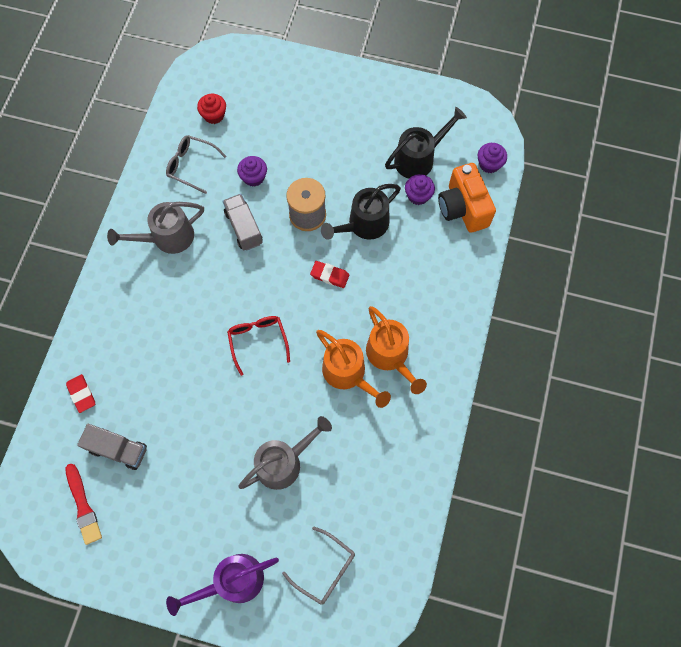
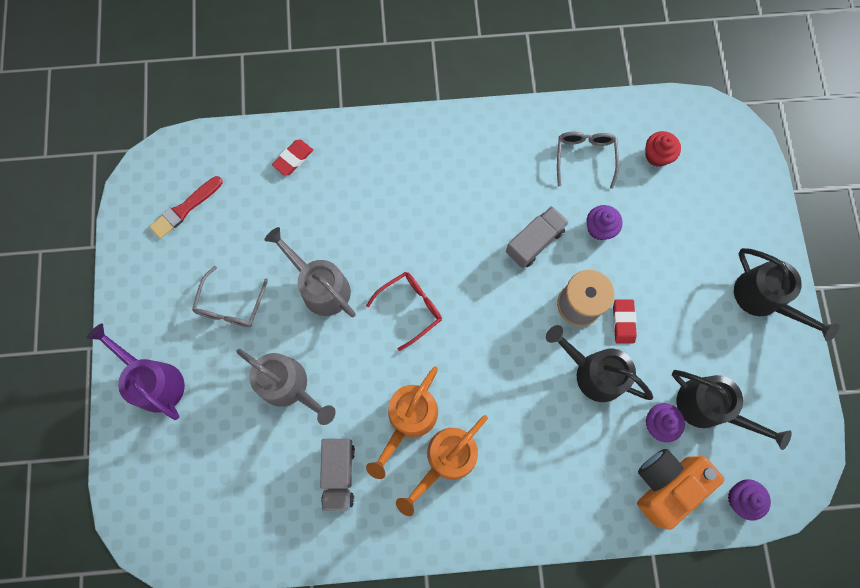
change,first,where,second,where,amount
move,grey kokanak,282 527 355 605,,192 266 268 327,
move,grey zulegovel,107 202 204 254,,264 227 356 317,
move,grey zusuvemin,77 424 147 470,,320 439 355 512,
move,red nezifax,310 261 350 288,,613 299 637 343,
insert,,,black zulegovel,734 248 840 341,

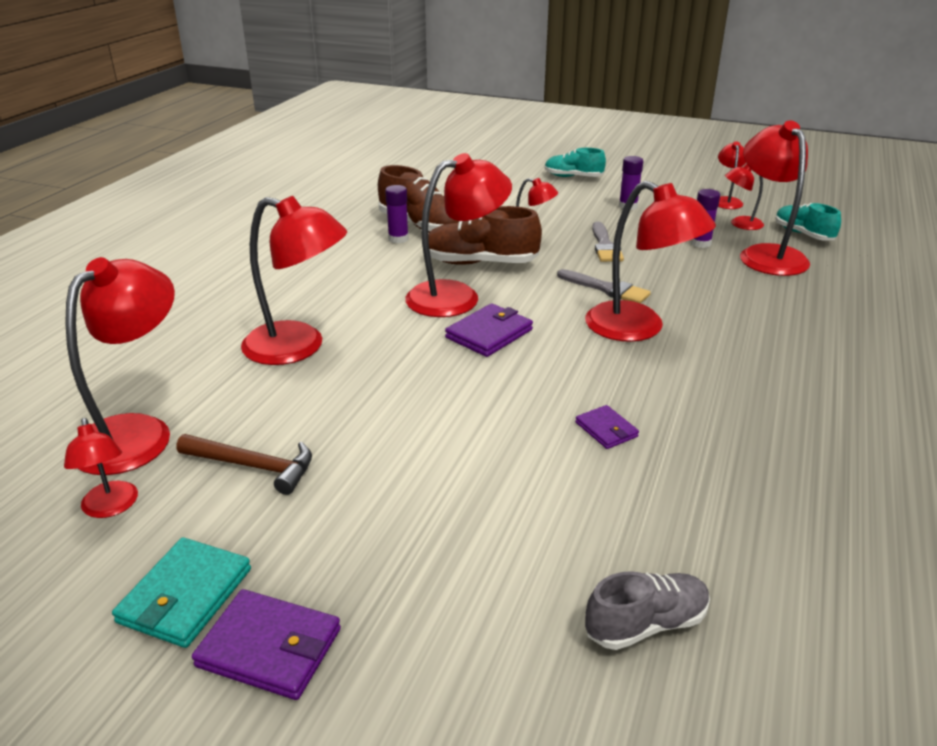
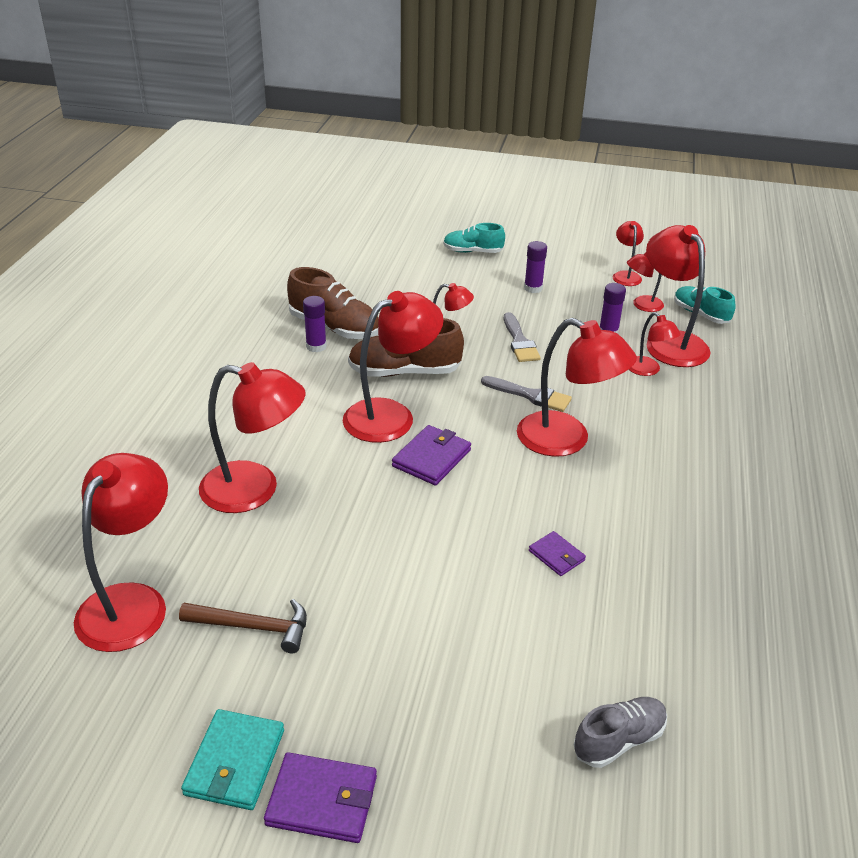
change,first,where,second,where,amount
move,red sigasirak,64 418 138 518,,629 312 681 376,

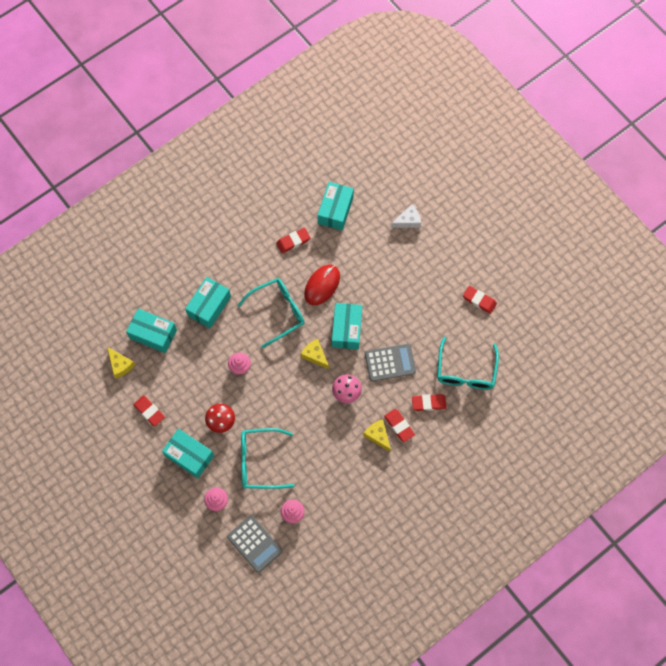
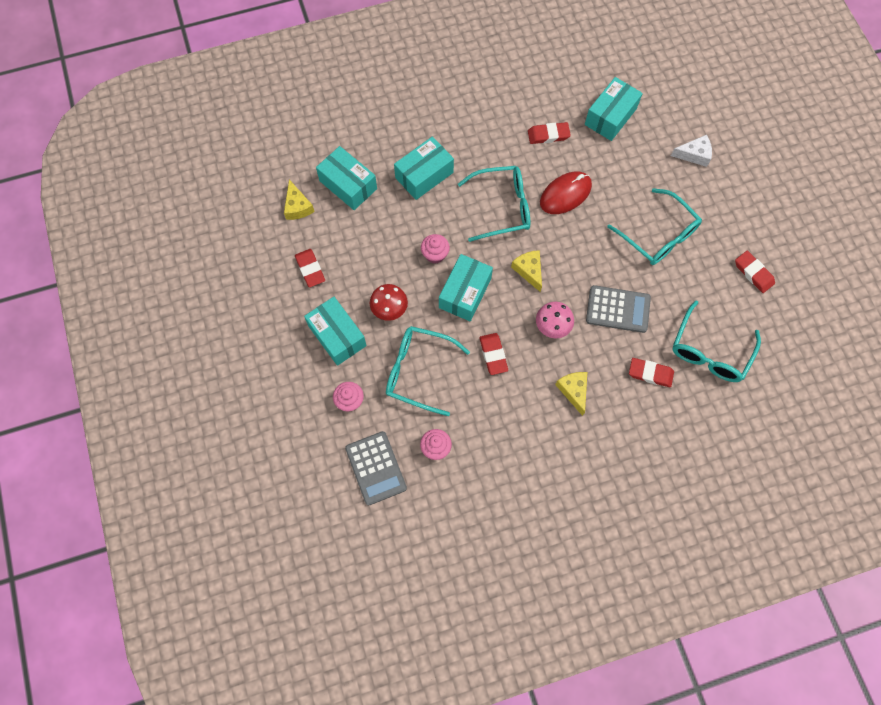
change,first,where,second,where,amount
move,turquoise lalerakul,332 303 362 350,,439 254 493 321,
move,red nezifax,384 409 415 442,,479 333 508 375,
insert,,,turquoise kokanak,607 188 702 265,

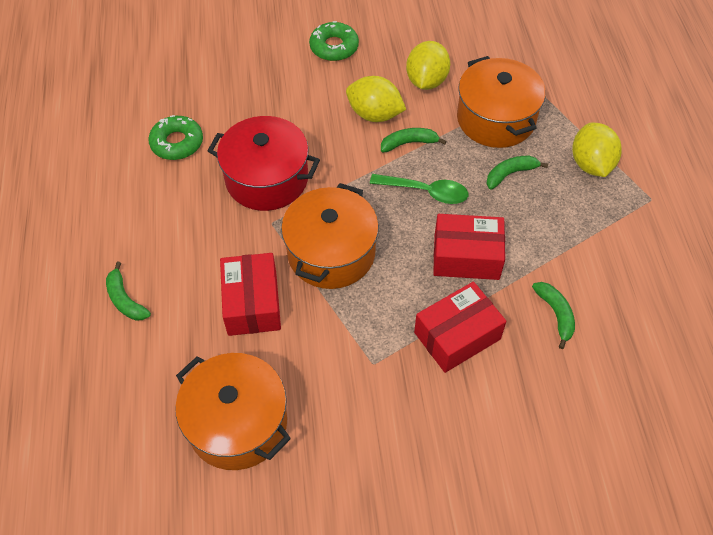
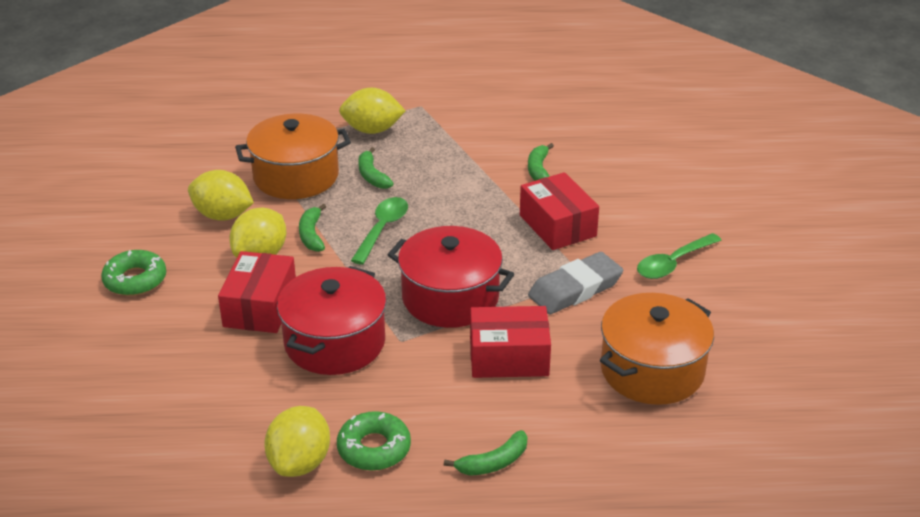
change,first,where,second,where,amount
move,red lalerakul,433 214 505 280,,218 251 296 333,
insert,,,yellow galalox,264 406 330 477,
move,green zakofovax,148 115 203 160,,337 411 411 471,
recolor,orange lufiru,281 183 379 289,red lufiru,388 226 514 328,
rotate,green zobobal,532 282 575 349,,528 143 554 181,75 degrees counterclockwise
insert,,,grey nezifax,528 252 623 314,
insert,,,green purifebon,637 233 722 279,

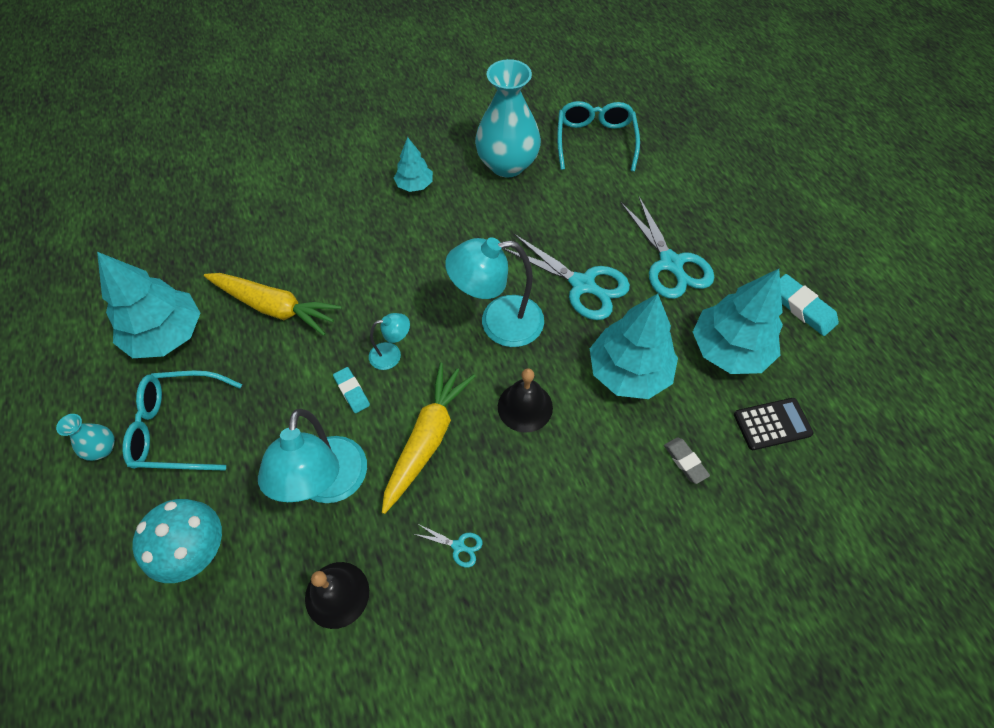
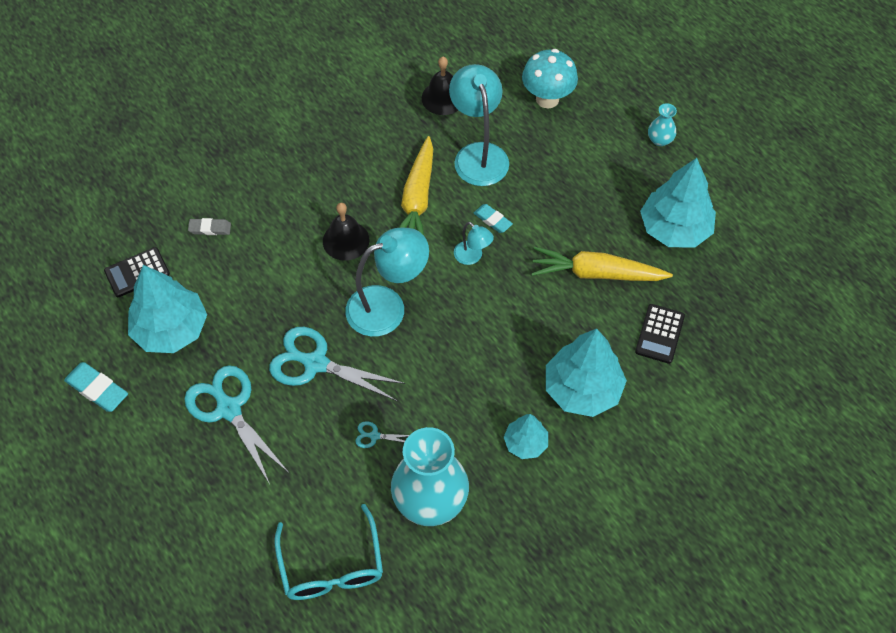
change,first,where,second,where,amount
rotate,grey nezifax,664 437 710 484,,188 218 231 235,45 degrees counterclockwise
move,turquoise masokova,414 524 483 568,,355 421 409 448,
rotate,turquoise sigasirak,369 313 410 370,,454 222 494 265,105 degrees counterclockwise
move,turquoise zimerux,590 294 678 399,,546 329 627 417,
insert,,,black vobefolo,635 304 685 364,
delete,turquoise kokanak,122 371 242 471,,,

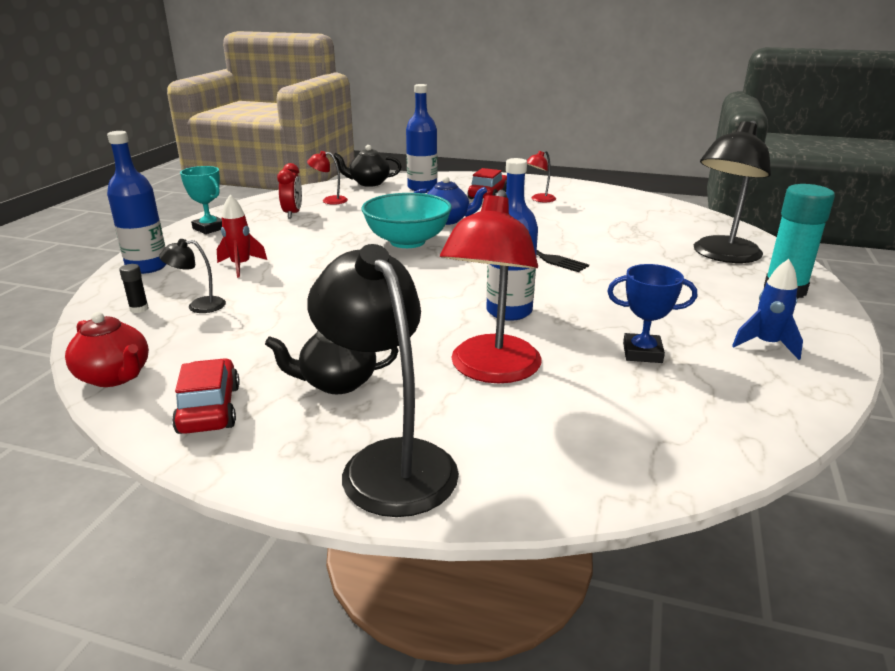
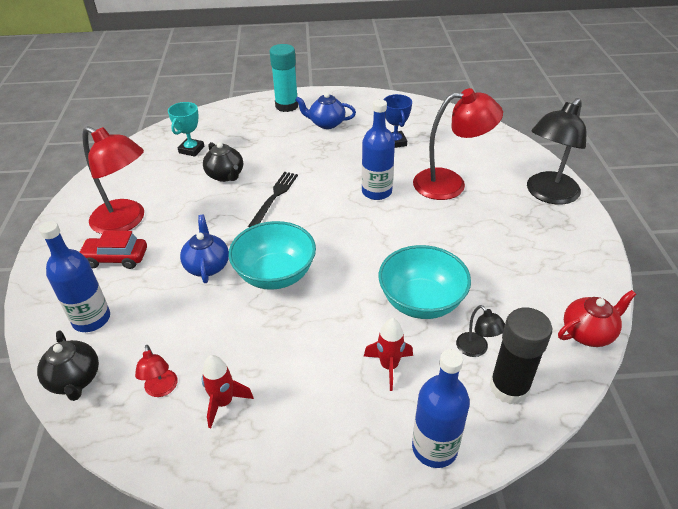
change,first,where,second,where,amount
resize,red sigasirak,527 151 556 202,,82 126 144 234,x2.18
move,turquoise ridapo,180 166 222 234,,168 102 205 157,
replace,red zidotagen,277 163 302 219,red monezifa,202 355 254 428,
move,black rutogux,265 330 398 394,,203 142 243 182,
insert,,,blue rutogux,295 92 356 129,
insert,,,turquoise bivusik,379 245 471 319,
resize,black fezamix,119 264 149 313,,490 307 552 404,x2.38
rotate,red rutogux,65 312 149 387,,558 290 636 347,45 degrees clockwise
delete,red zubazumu,172 358 240 434,,,
delete,black sigasirak,694 121 771 263,,,
delete,blue monezifa,732 259 803 360,,,

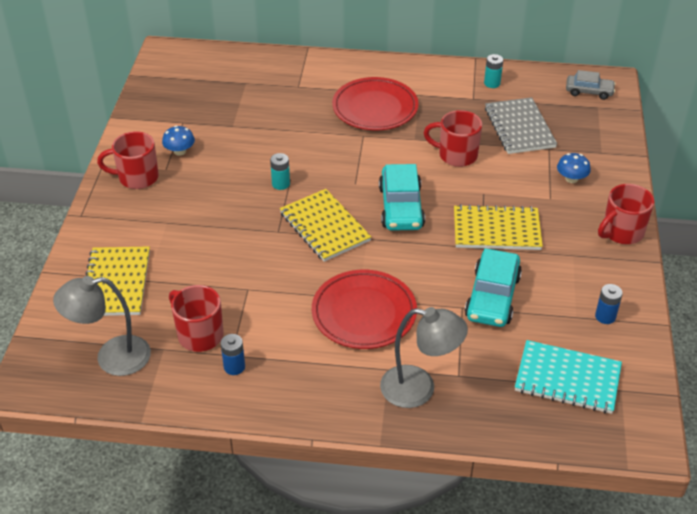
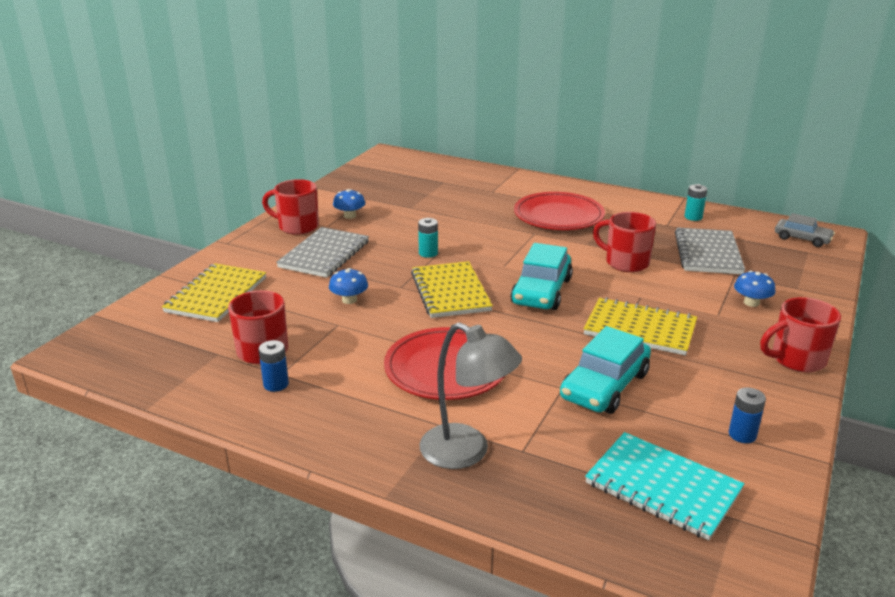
change,first,where,second,where,amount
insert,,,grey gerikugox,276 227 369 278,
insert,,,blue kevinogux,329 268 368 304,
delete,grey sigasirak,53 276 151 376,,,

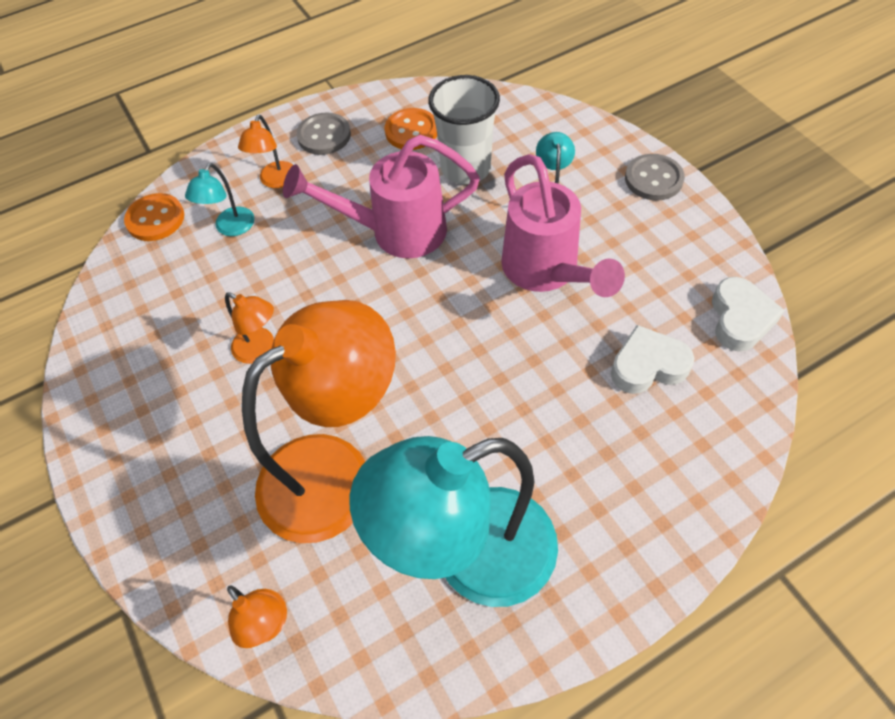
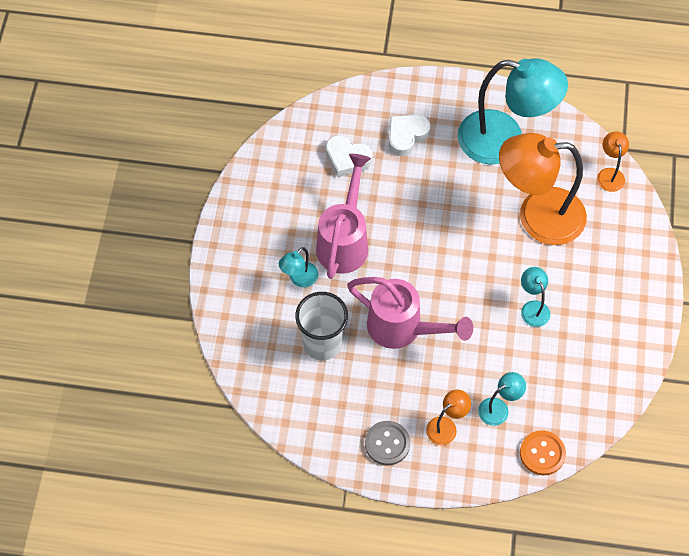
change,first,where,second,where,amount
move,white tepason,712 277 785 351,,389 115 430 156,
recolor,orange sigasirak,225 292 274 364,turquoise sigasirak,521 267 550 327,
delete,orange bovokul,385 108 437 150,,,
delete,grey bovokul,625 154 685 201,,,

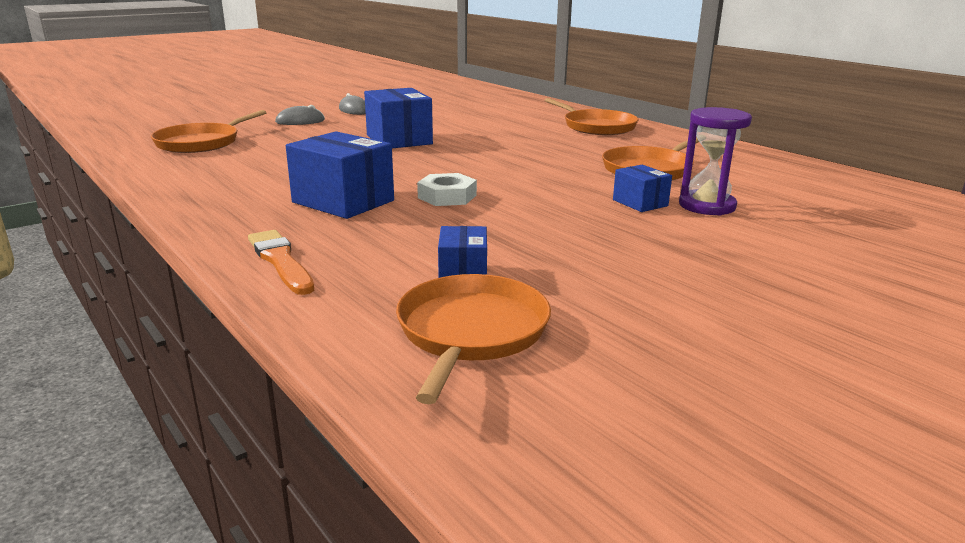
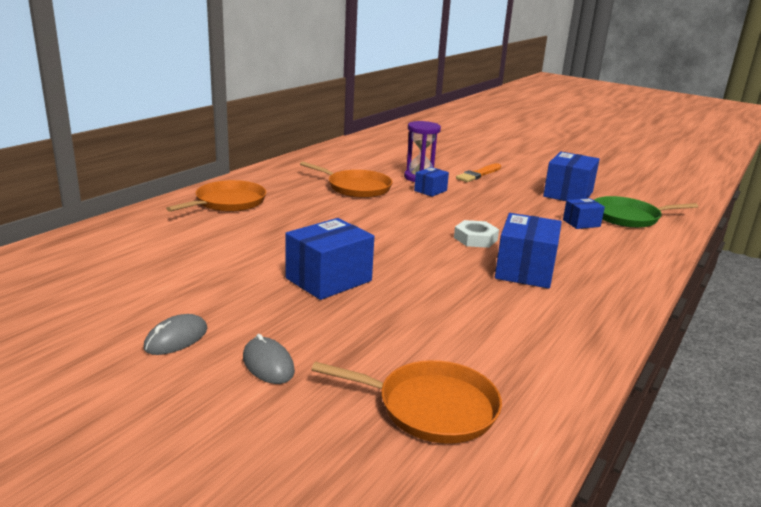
change,first,where,second,where,amount
move,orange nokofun,248 230 314 295,,456 163 501 182,
insert,,,blue lalerakul,543 151 600 201,
recolor,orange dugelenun,396 274 551 404,green dugelenun,594 196 698 228,

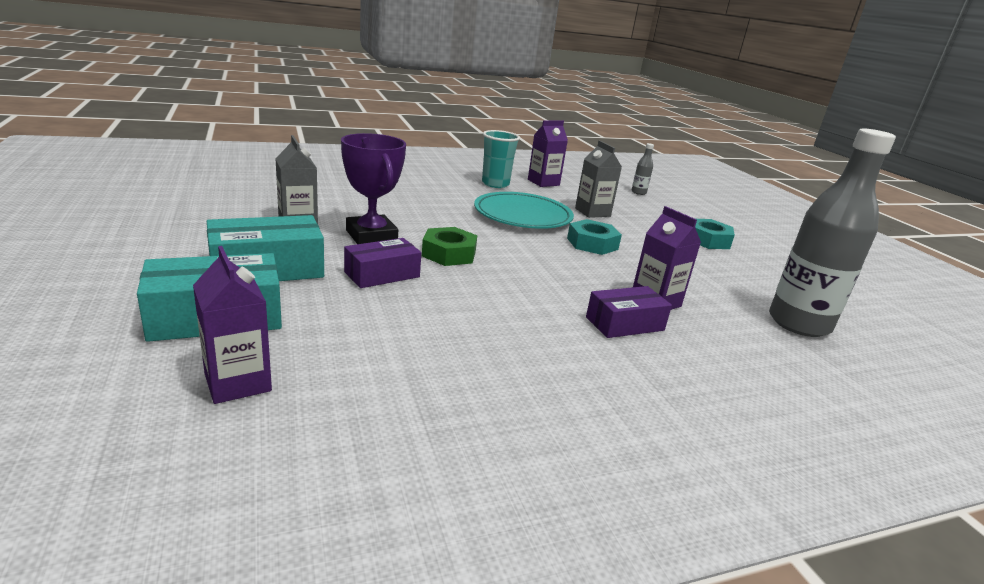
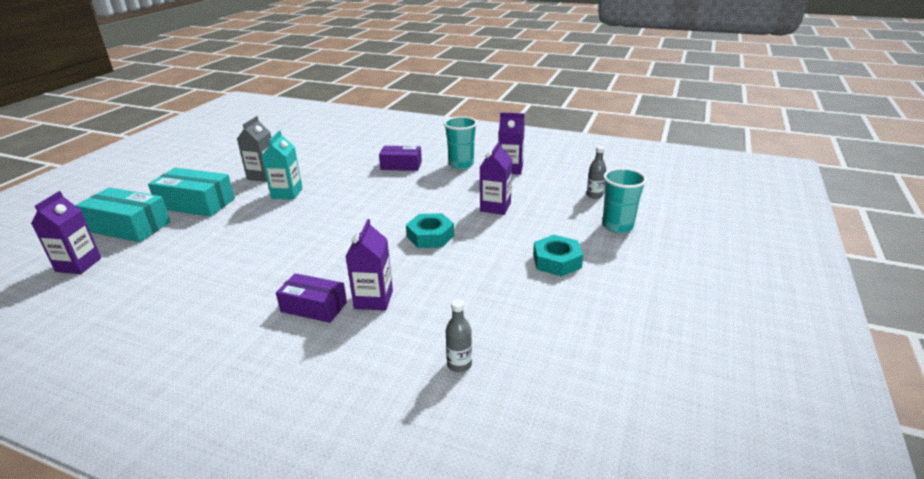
change,first,where,second,where,amount
replace,purple ridapo,341 133 406 244,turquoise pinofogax,262 130 303 200,
move,purple lalerakul,344 238 421 288,,379 146 422 171,
resize,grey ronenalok,769 128 896 337,,446 299 472 372,x0.40
recolor,grey pinofogax,575 141 622 218,purple pinofogax,480 141 512 215,
insert,,,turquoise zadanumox,602 168 647 233,
delete,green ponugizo,422 227 477 266,,,
delete,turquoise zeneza,474 192 574 229,,,

